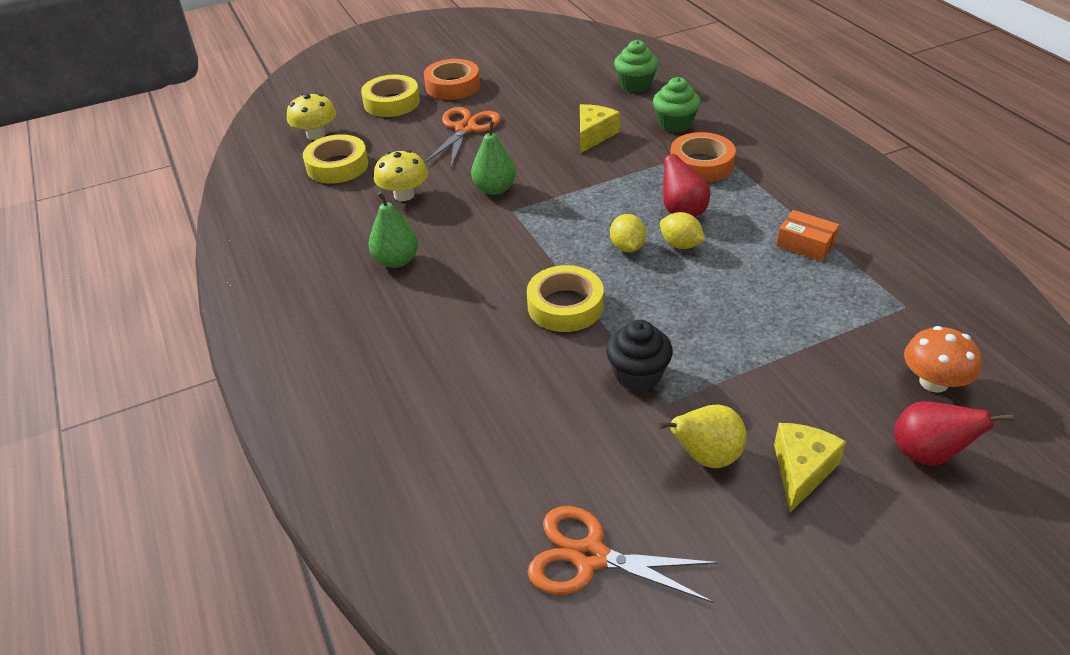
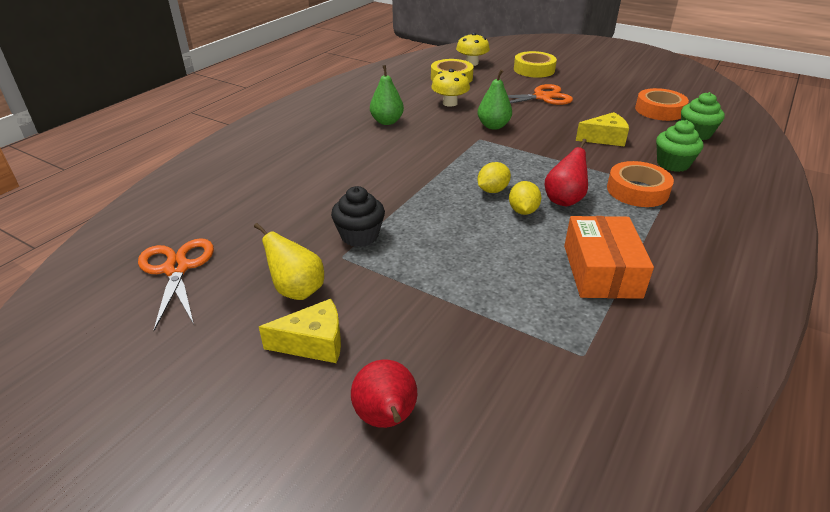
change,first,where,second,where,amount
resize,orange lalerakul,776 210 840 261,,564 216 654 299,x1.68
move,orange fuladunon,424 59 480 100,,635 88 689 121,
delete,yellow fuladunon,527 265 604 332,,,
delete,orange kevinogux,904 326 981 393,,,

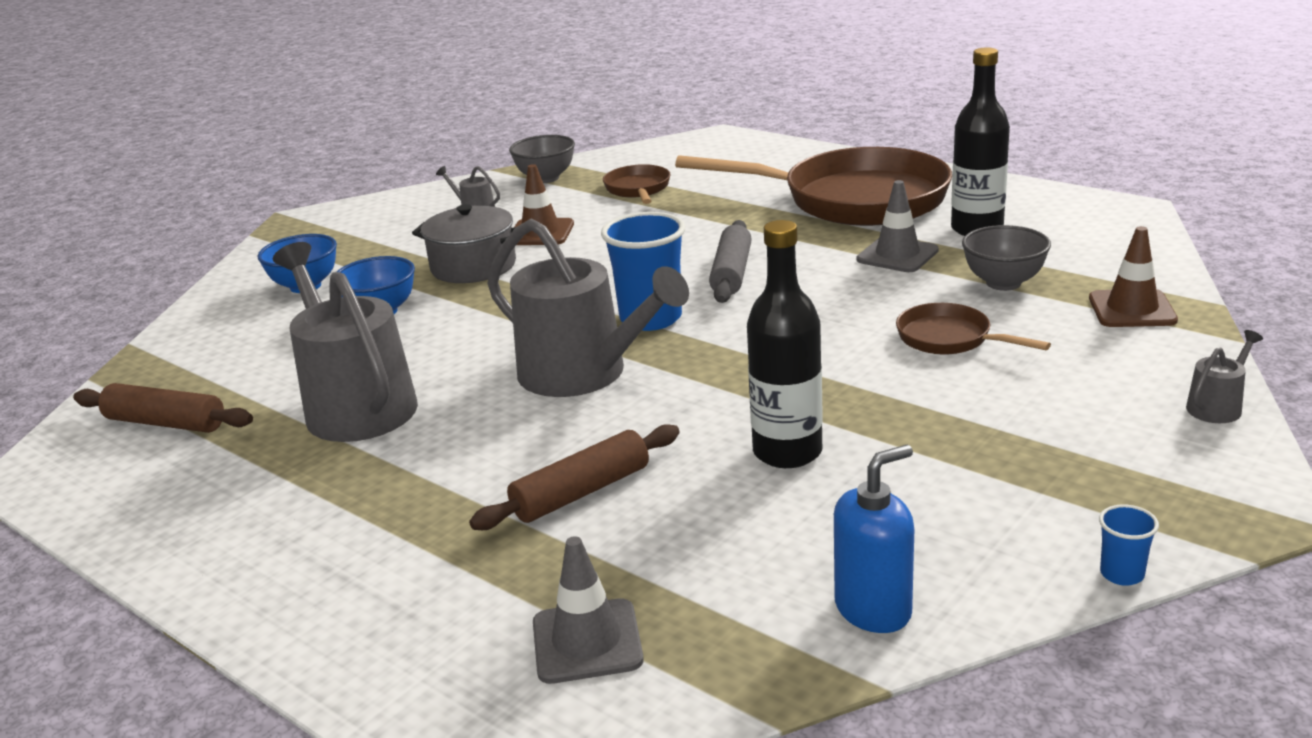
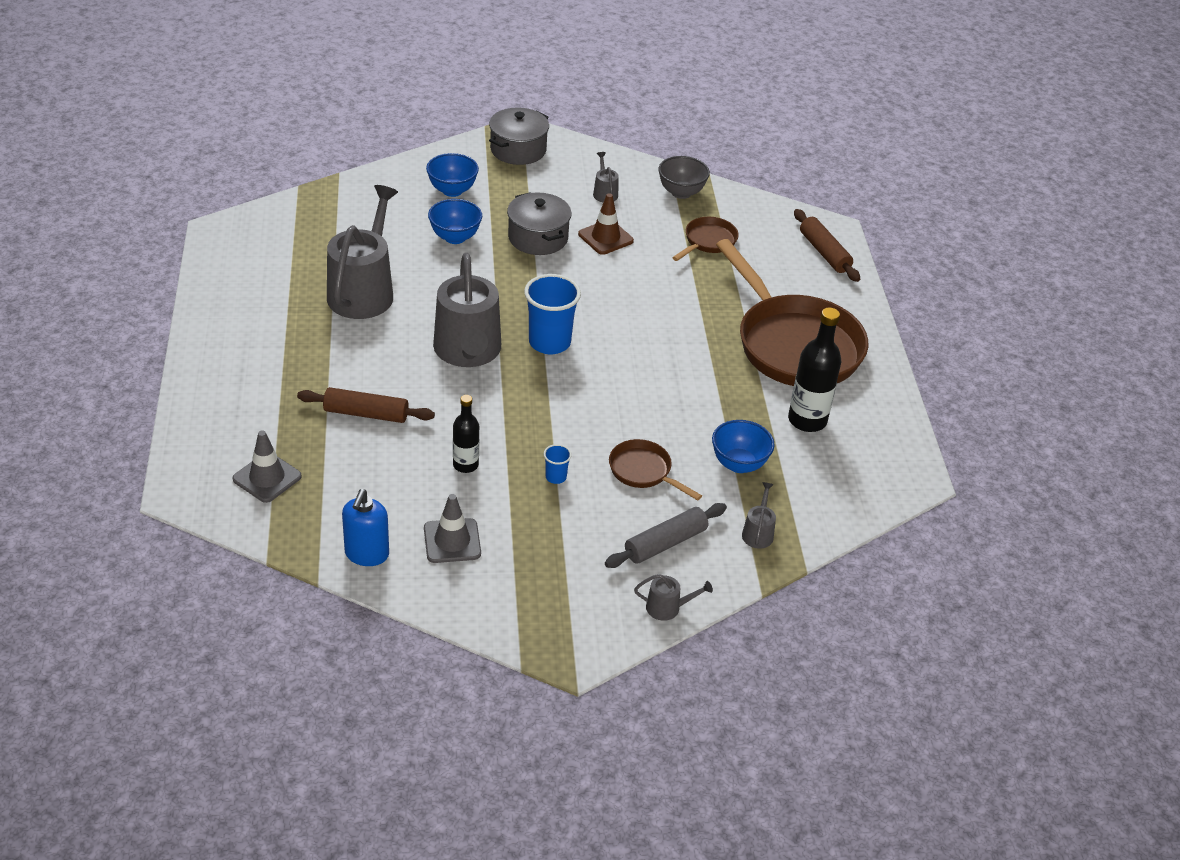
change,first,where,second,where,amount
rotate,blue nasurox,834 445 914 633,,342 489 389 566,90 degrees clockwise
move,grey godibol,857 180 939 272,,424 494 481 563,
resize,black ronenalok,747 220 823 468,,453 395 479 473,x0.62
insert,,,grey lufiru,489 107 549 165,
move,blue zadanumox,1099 505 1159 586,,544 444 572 484,
move,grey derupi,709 220 752 303,,605 503 727 568,
rotate,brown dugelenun,896 303 1051 355,,609 439 702 501,45 degrees counterclockwise
recolor,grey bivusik,962 225 1051 291,blue bivusik,712 420 775 473,
replace,brown godibol,1089 226 1178 327,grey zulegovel,742 482 776 549,
move,brown derupi,73 383 253 433,,794 209 860 282,

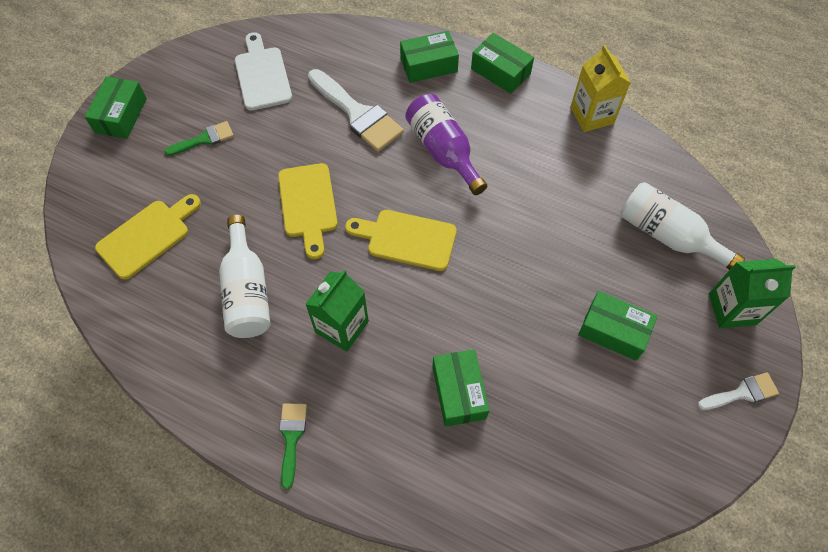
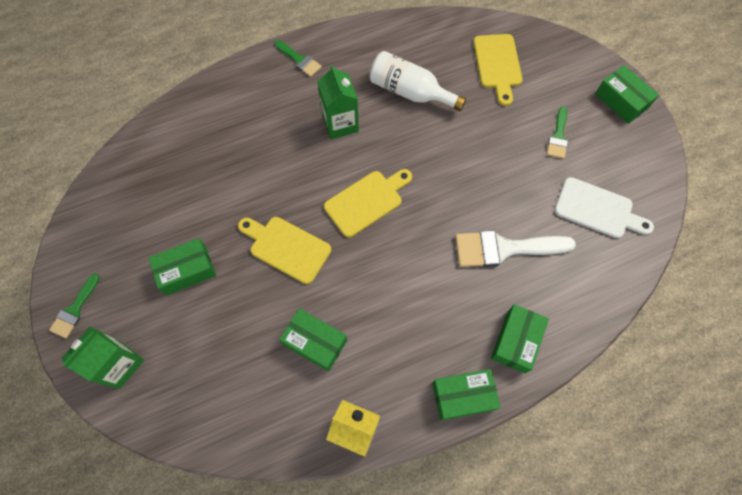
change,first,where,second,where,amount
recolor,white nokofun,698 372 779 410,green nokofun,49 274 100 338,
move,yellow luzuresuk,278 163 338 259,,238 217 331 284,
move,green lalerakul,432 349 489 427,,279 308 347 371,
delete,purple ronenalok,405 94 487 195,,,
delete,white ronenalok,620 182 745 270,,,

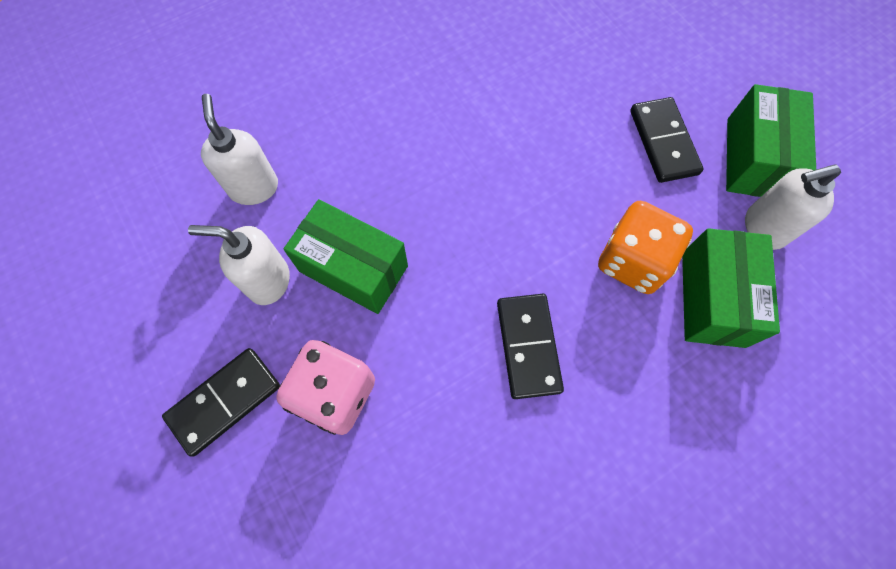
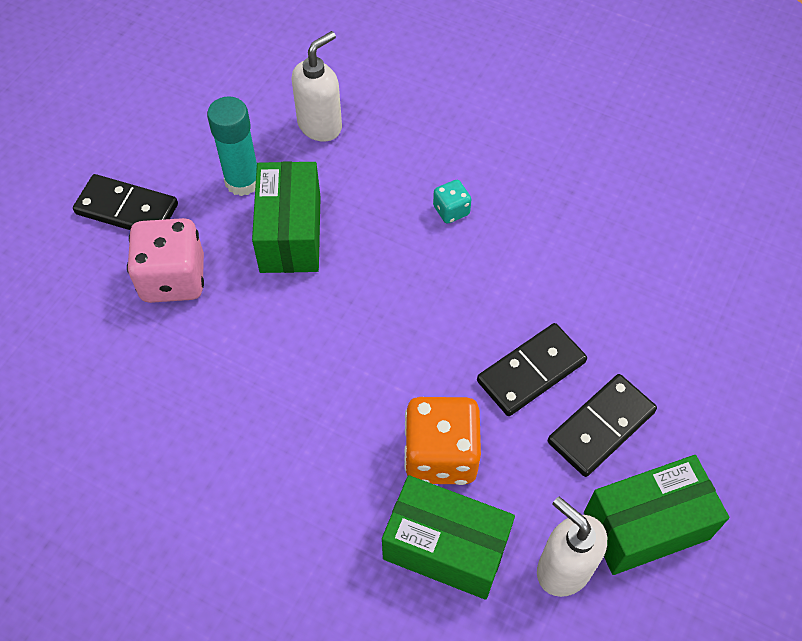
change,first,where,second,where,amount
replace,white nasurox,188 225 290 305,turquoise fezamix,207 96 257 196,
rotate,green lalerakul,682 228 780 348,,382 475 515 600,45 degrees clockwise
insert,,,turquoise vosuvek,433 180 472 224,
move,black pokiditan,497 294 564 399,,477 323 587 416,

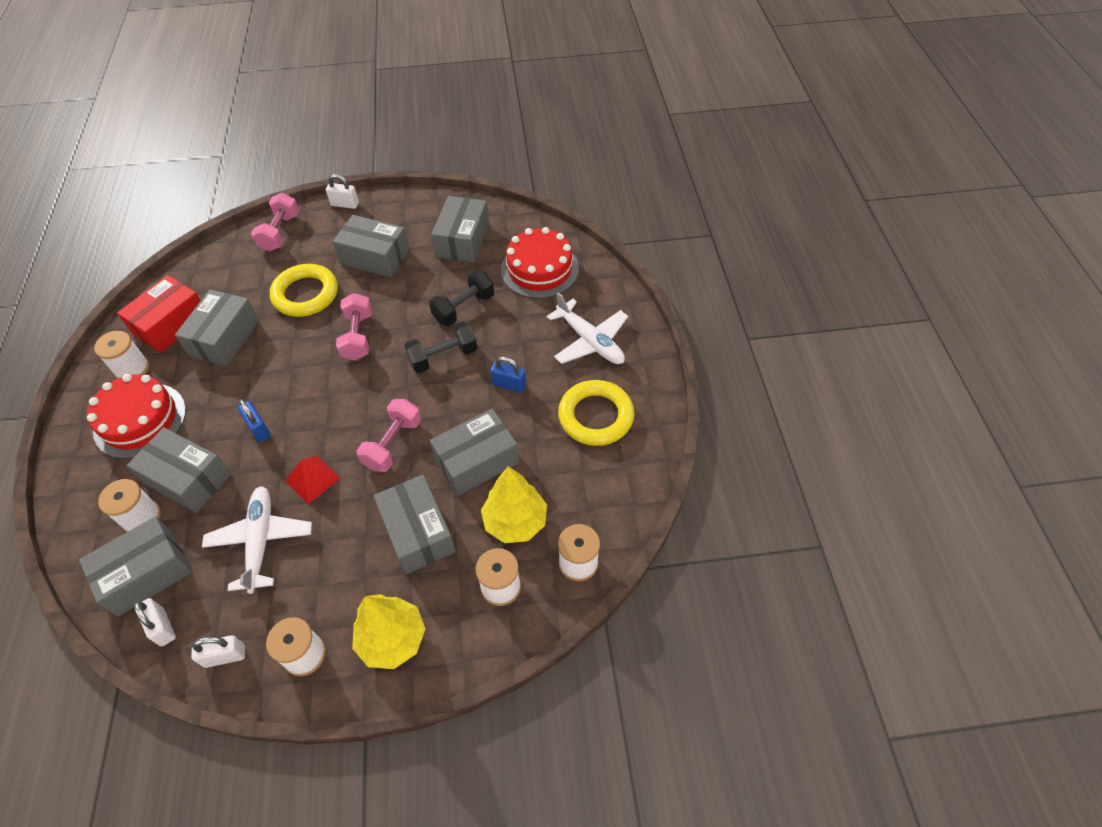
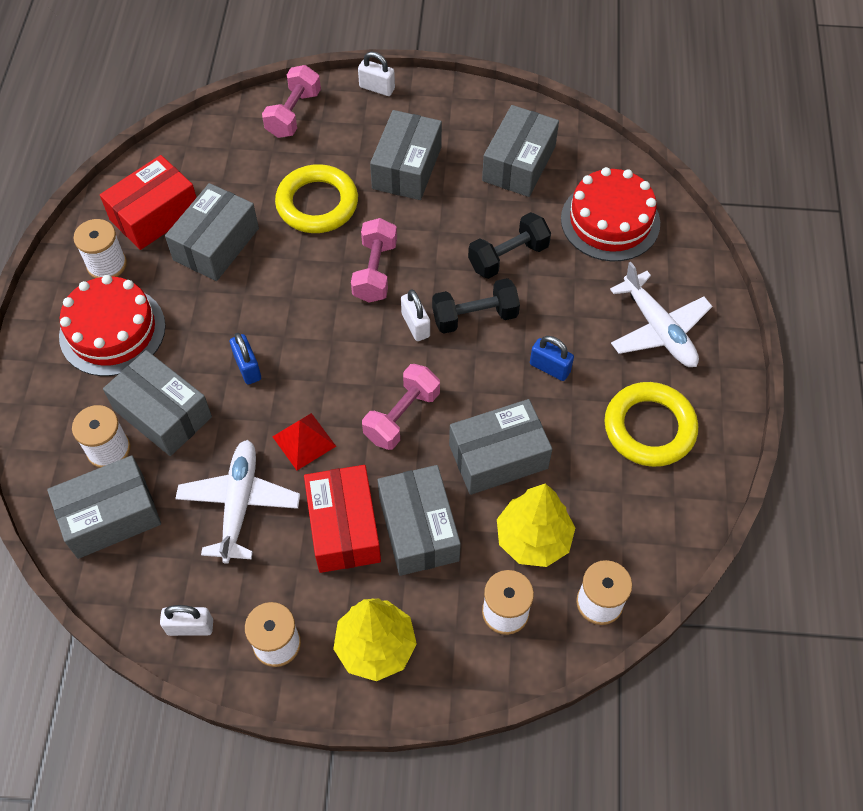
change,first,where,second,where,amount
insert,,,red lalerakul,304 465 381 573,
rotate,grey lalerakul,333 215 410 277,,370 110 442 200,75 degrees clockwise
move,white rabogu,134 598 176 646,,401 289 430 341,

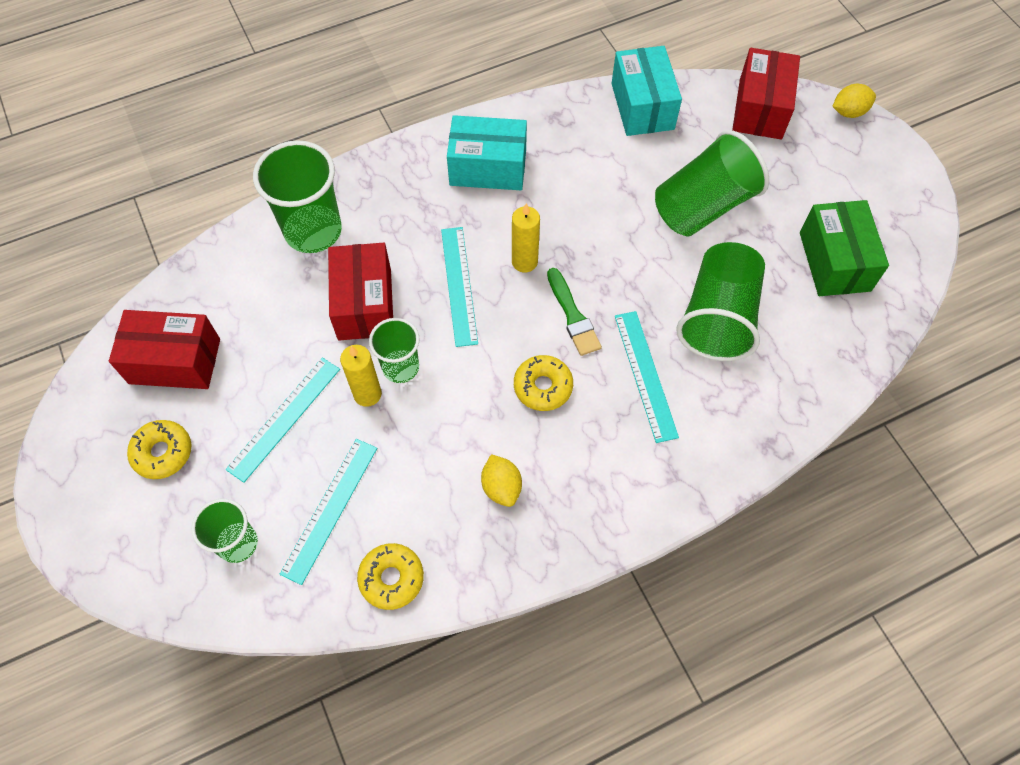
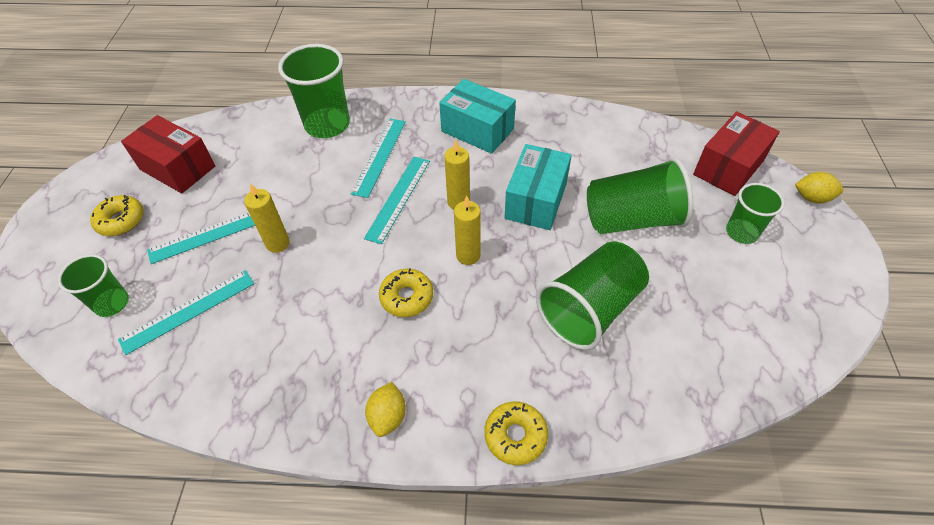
change,first,where,second,where,amount
move,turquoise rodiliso,615 311 679 443,,351 119 406 198,
move,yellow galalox,481 454 522 507,,365 382 406 437,
replace,green nokofun,547 268 602 356,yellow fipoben,454 196 481 265,
move,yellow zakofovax,357 543 424 610,,484 401 548 465,
move,turquoise lalerakul,611 46 682 136,,505 144 572 230,
move,green zadanumox,369 318 420 383,,726 183 785 244,
delete,red lalerakul,328 243 393 341,,,
delete,green lalerakul,800 200 889 296,,,

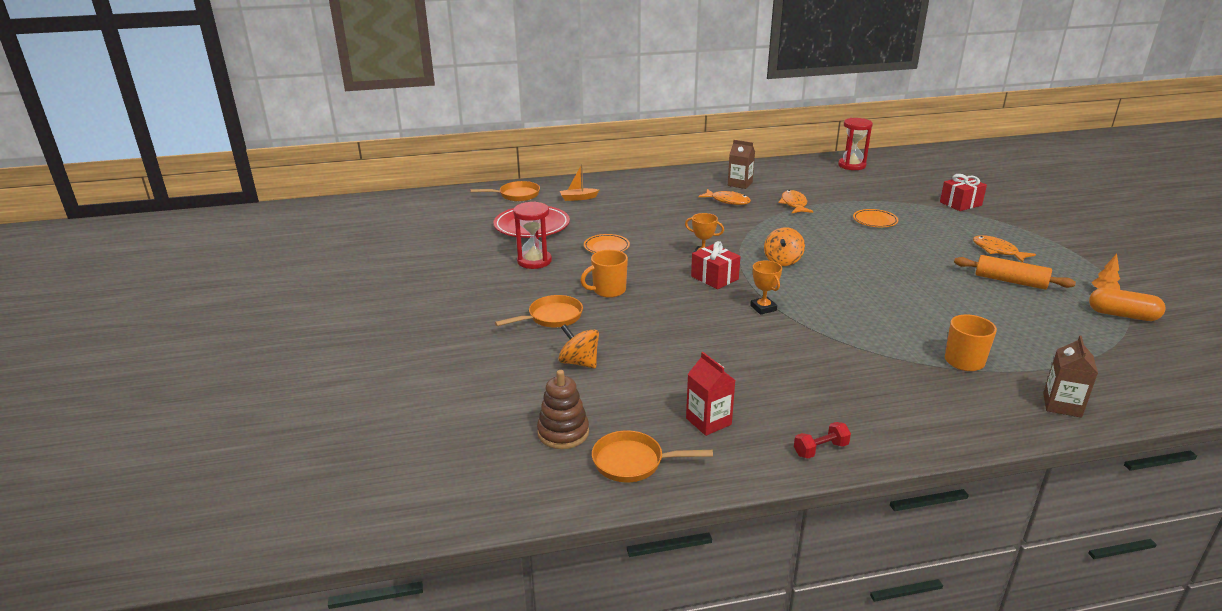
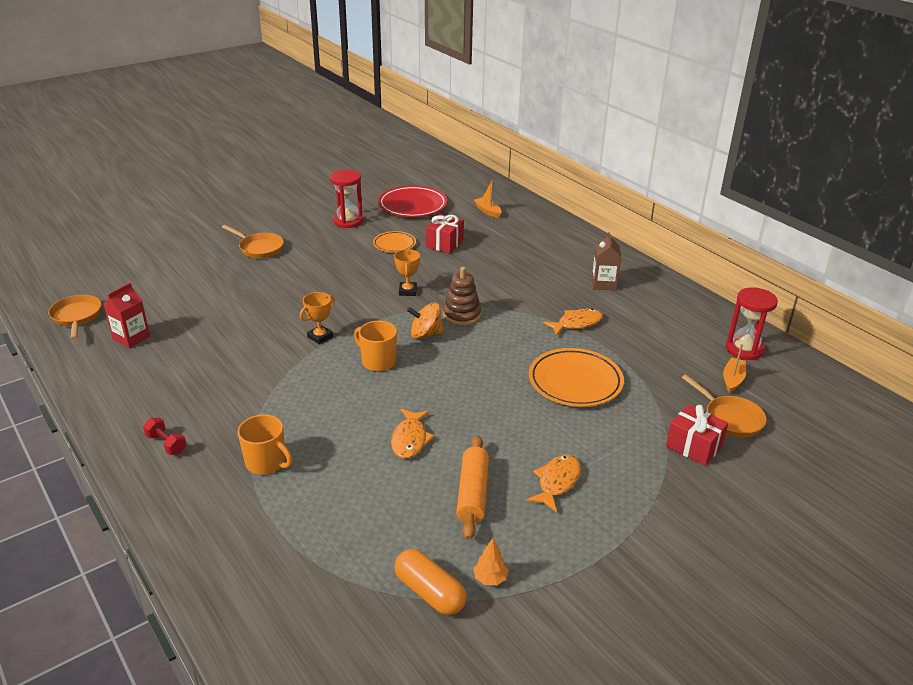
change,first,where,second,where,amount
move,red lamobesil,794 422 851 459,,143 418 187 455,
move,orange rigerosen,580 250 628 298,,354 321 397 372,
move,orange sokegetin,698 189 751 205,,391 408 434 459,
rotate,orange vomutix,1089 288 1166 321,,394 549 466 615,45 degrees counterclockwise
move,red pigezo,691 241 741 289,,426 214 464 253,
move,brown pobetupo,537 370 589 449,,443 267 481 325,
resize,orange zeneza,853 209 898 227,,529 348 624 407,x1.74
move,orange dugelenun,470 181 540 201,,682 375 767 438,
insert,,,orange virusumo,723 344 746 393,
delete,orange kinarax,558 324 599 368,,,
delete,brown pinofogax,1043 335 1098 418,,,

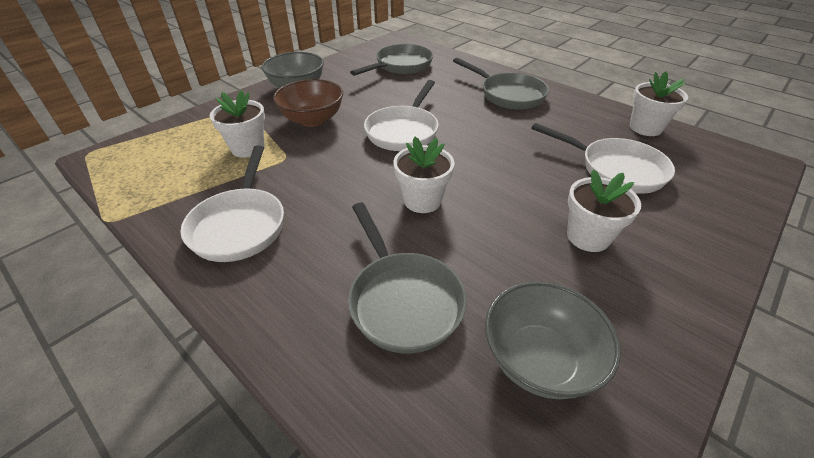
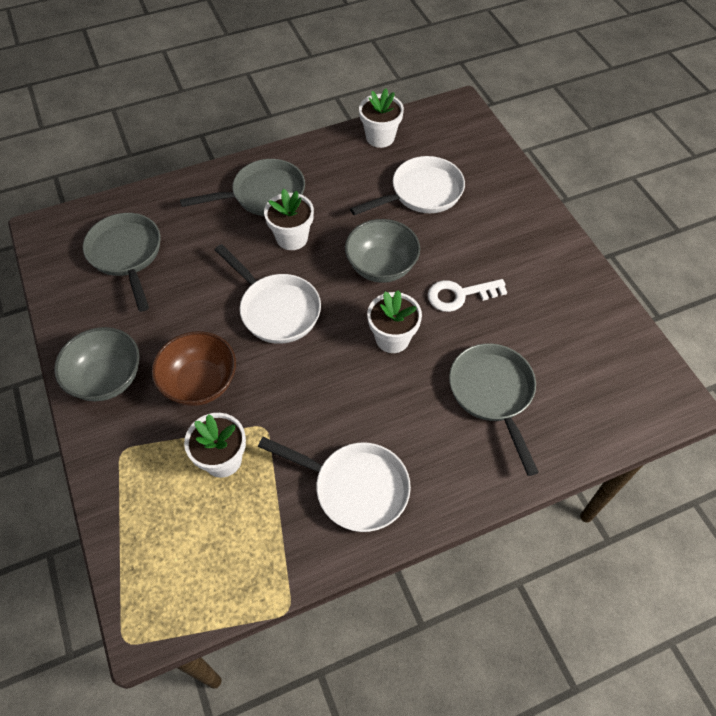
change,first,where,second,where,amount
move,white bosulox,567 169 641 252,,264 189 314 250,
move,grey bivusik,485 281 621 399,,345 219 420 283,
insert,,,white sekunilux,428 279 507 312,
rotate,grey dugelenun,348 203 467 354,,449 344 539 476,105 degrees counterclockwise

